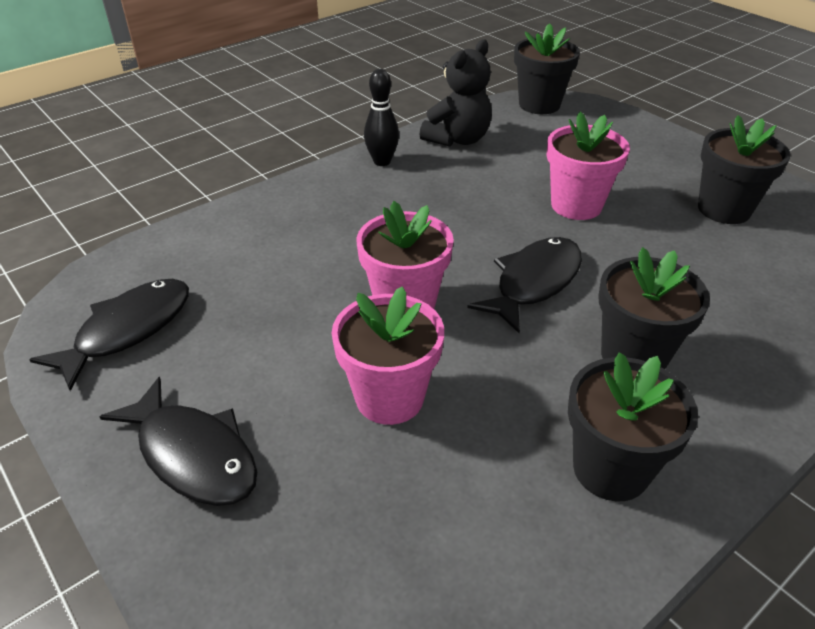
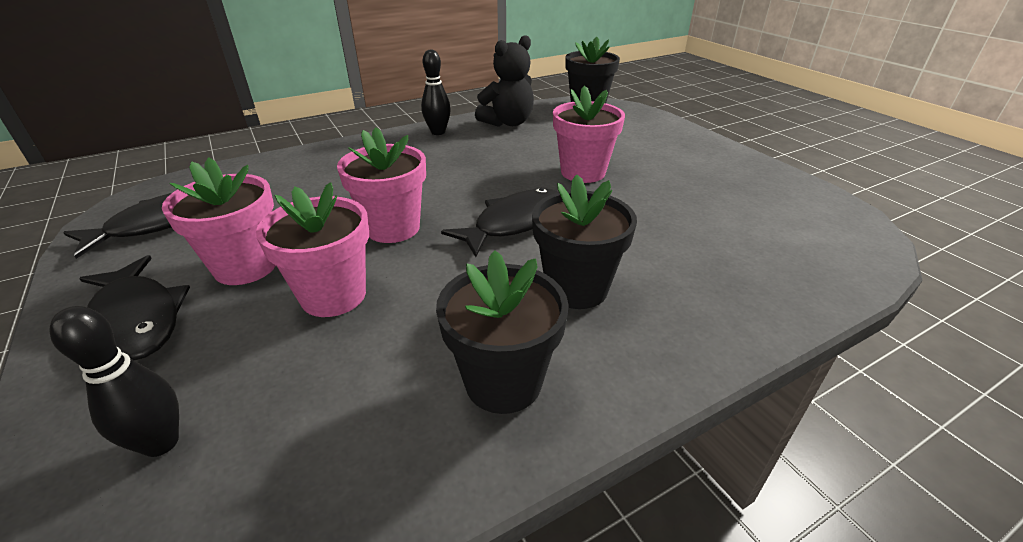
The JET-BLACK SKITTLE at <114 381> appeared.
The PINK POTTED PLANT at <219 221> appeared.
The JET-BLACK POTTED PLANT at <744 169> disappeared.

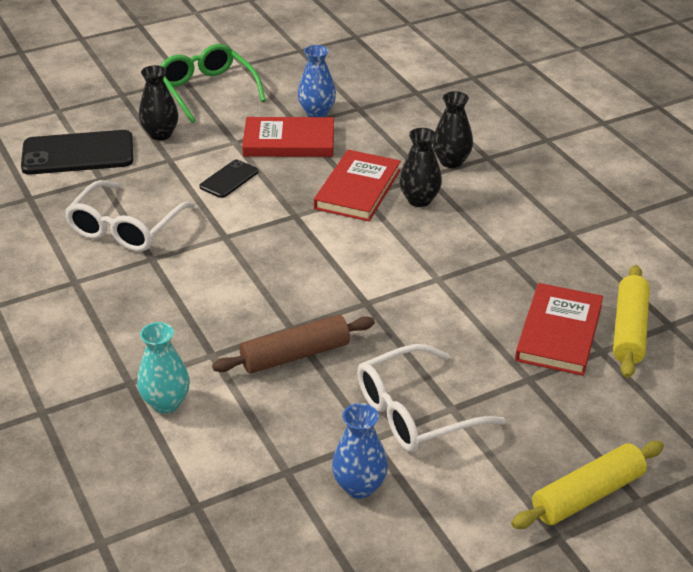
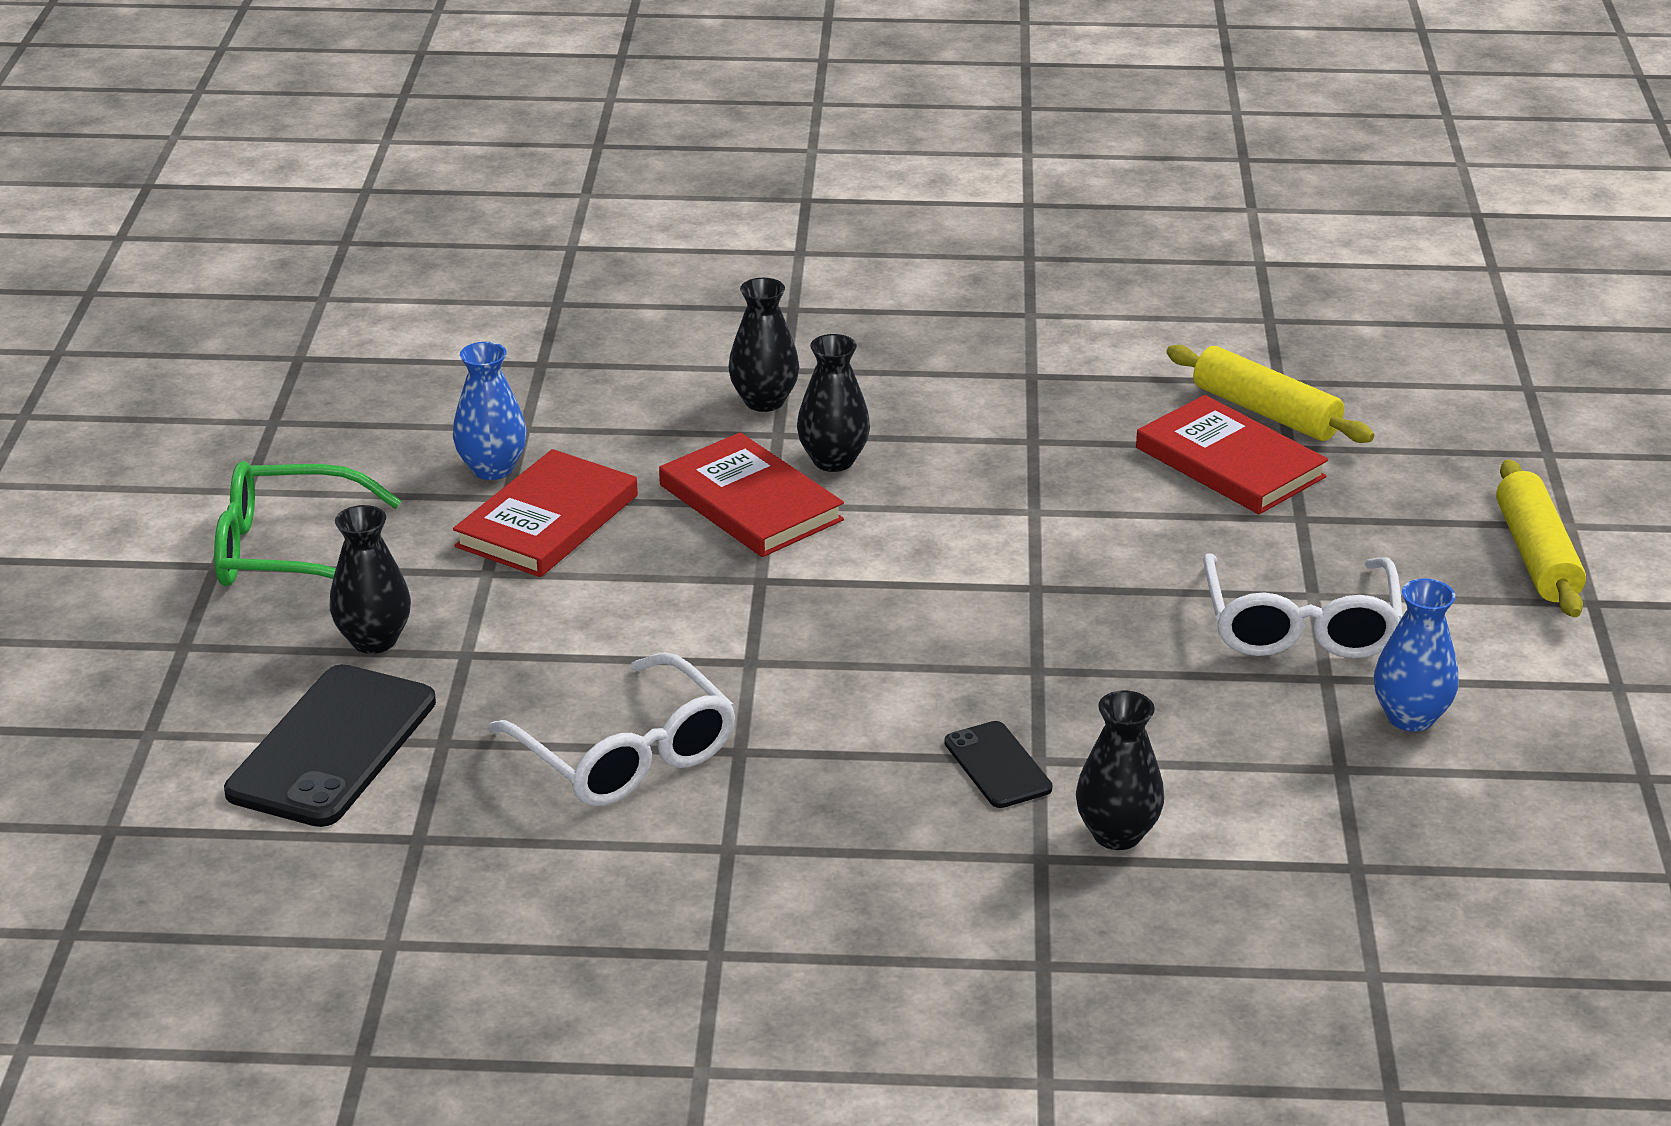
The JET-BLACK PHONE moved from <228 178> to <998 764>.
The TURQUOISE VASE at <163 367> became the JET-BLACK VASE at <1120 770>.
The BROWN DOUGH ROLLER at <293 344> disappeared.

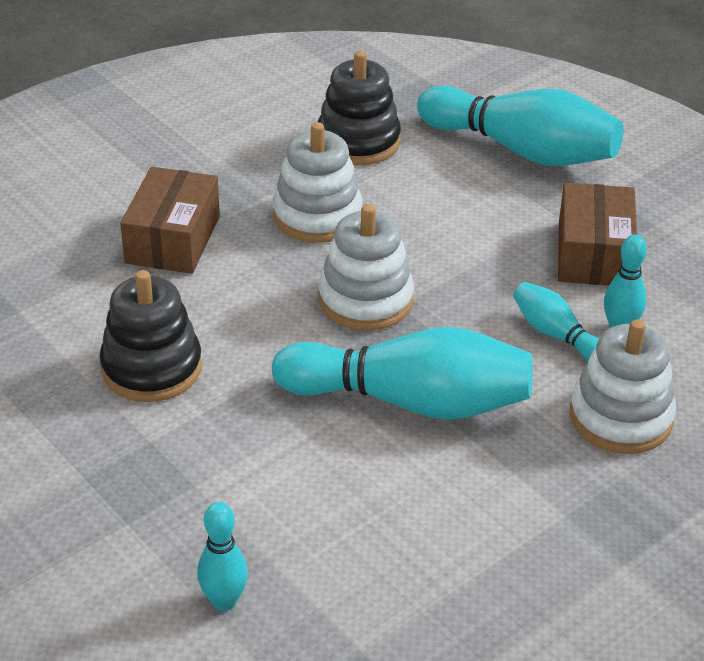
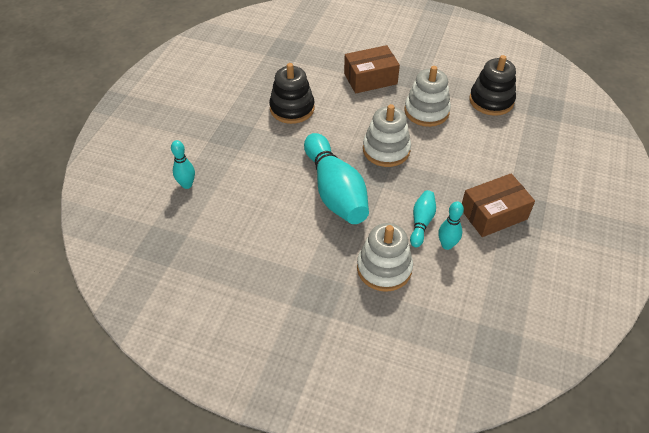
The TURQUOISE SKITTLE at <520 126> disappeared.

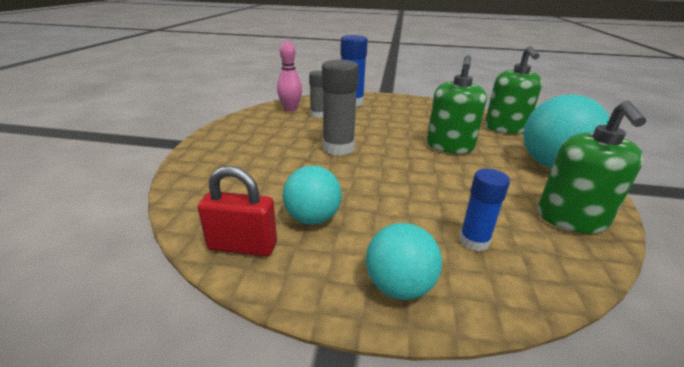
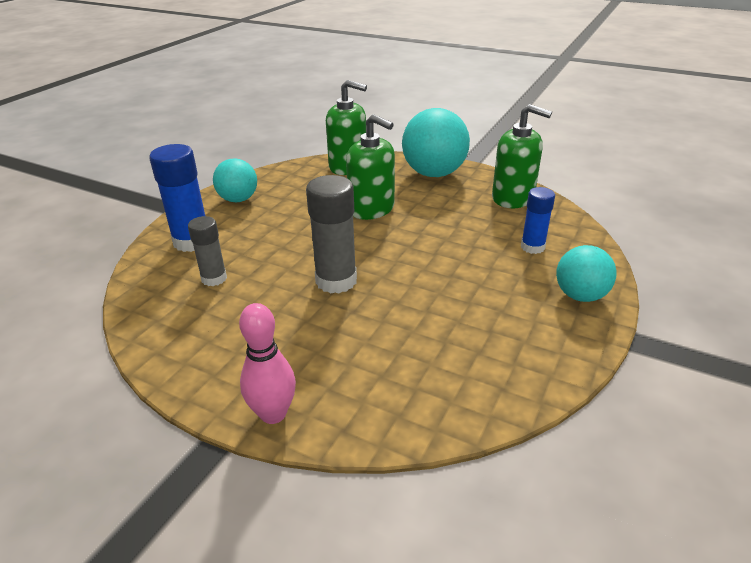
The TURQUOISE PLAY BALL moved from <312 195> to <235 180>.
The PINK SKITTLE moved from <289 76> to <267 363>.
The CRIMSON PADLOCK at <237 211> disappeared.

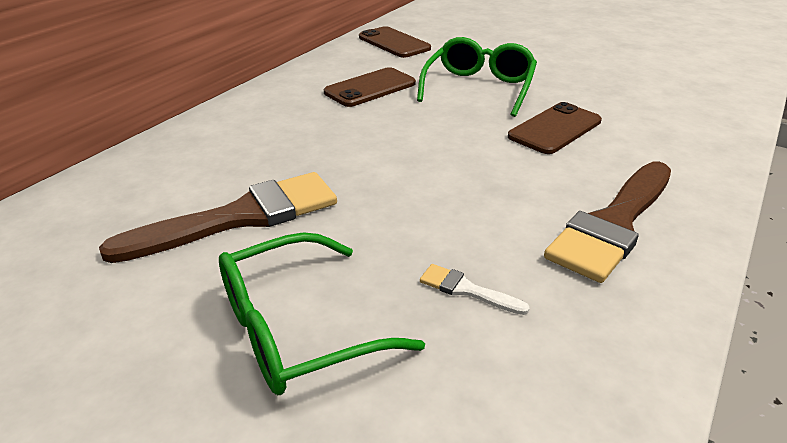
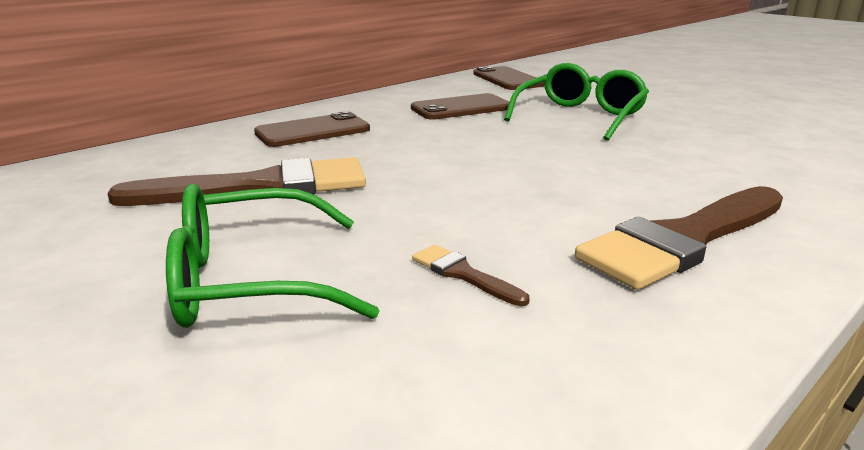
The BROWN PHONE moved from <555 128> to <312 129>.
The SNOW-WHITE PAINTBRUSH at <475 289> became the BROWN PAINTBRUSH at <471 275>.

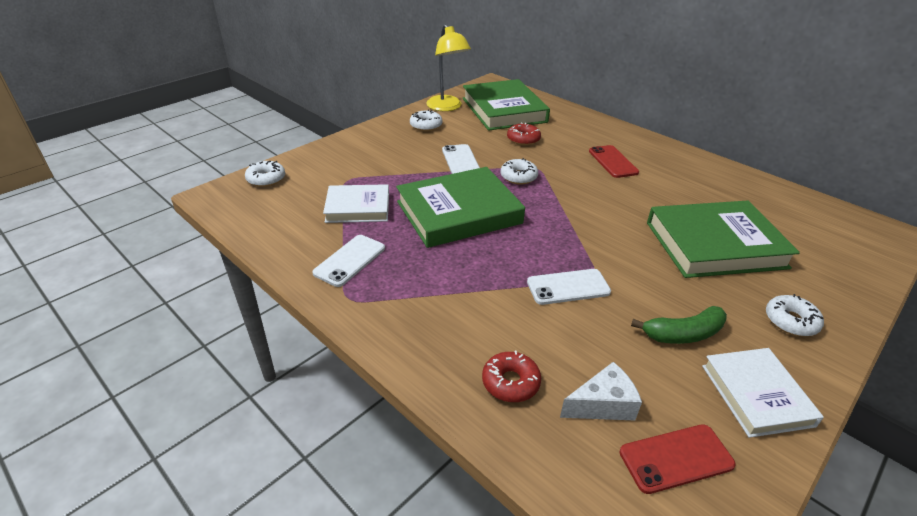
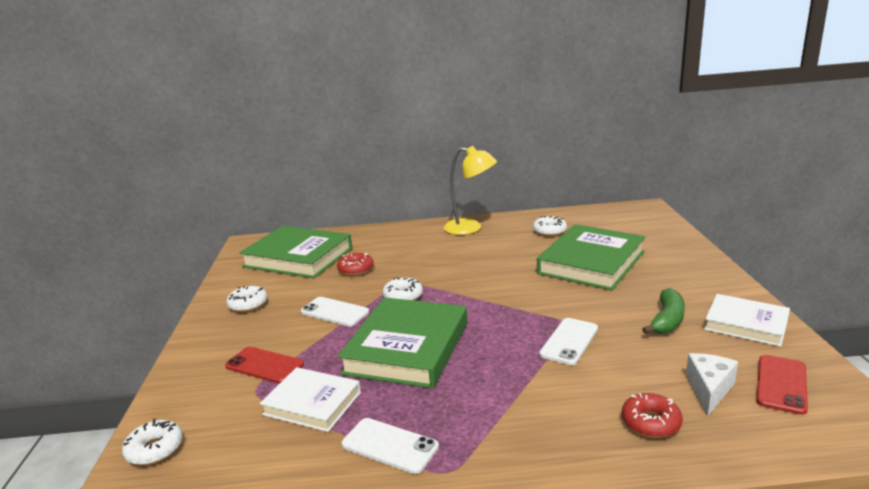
The CRIMSON PHONE moved from <614 161> to <264 365>.
The SNOW-WHITE HARDBACK at <356 203> turned 75 degrees clockwise.
The SNOW-WHITE PHONE at <348 261> turned 45 degrees counterclockwise.
The YELLOW DESK LAMP moved from <448 67> to <470 190>.
The SNOW-WHITE GLAZED DONUT moved from <795 315> to <550 226>.

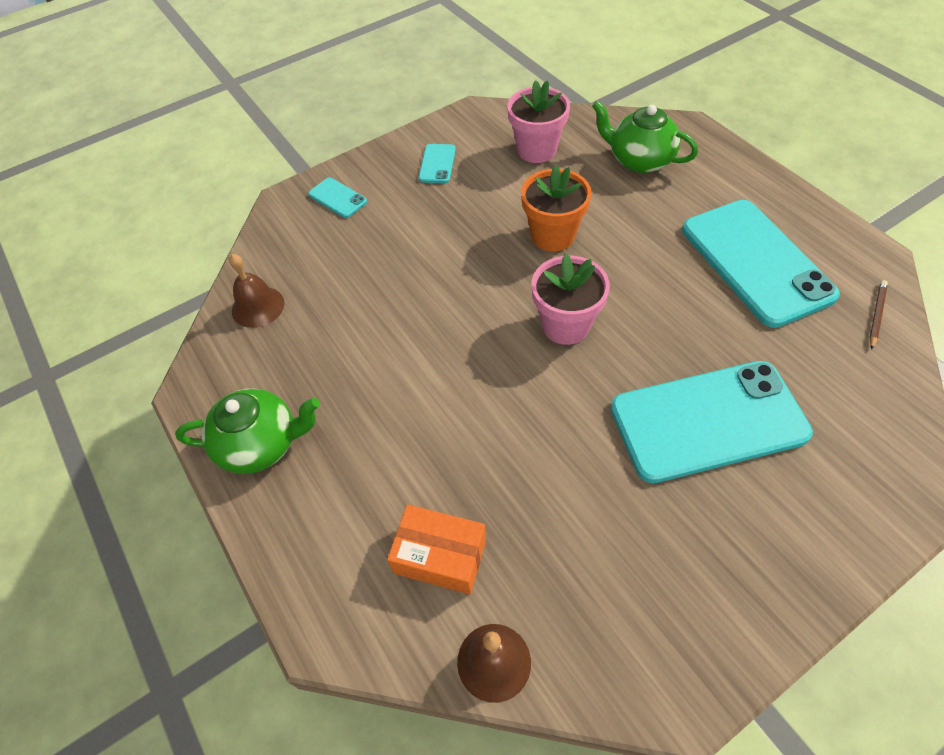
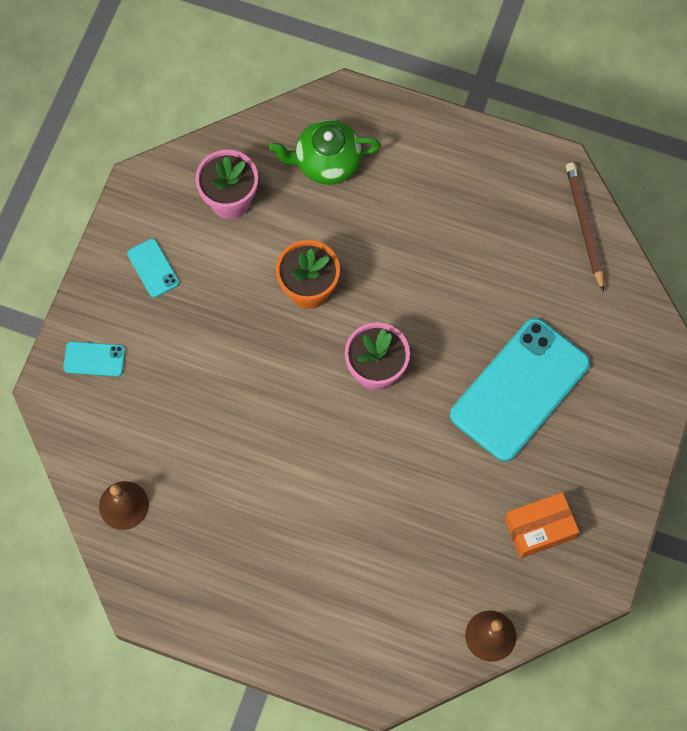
The ORANGE PACKAGE moved from <436 549> to <542 525>.
The BROWN PENCIL at <879 315> changed to 1.81 times the size.
The GREEN TEAPOT at <247 431> disappeared.
The TURQUOISE PHONE at <761 264> disappeared.

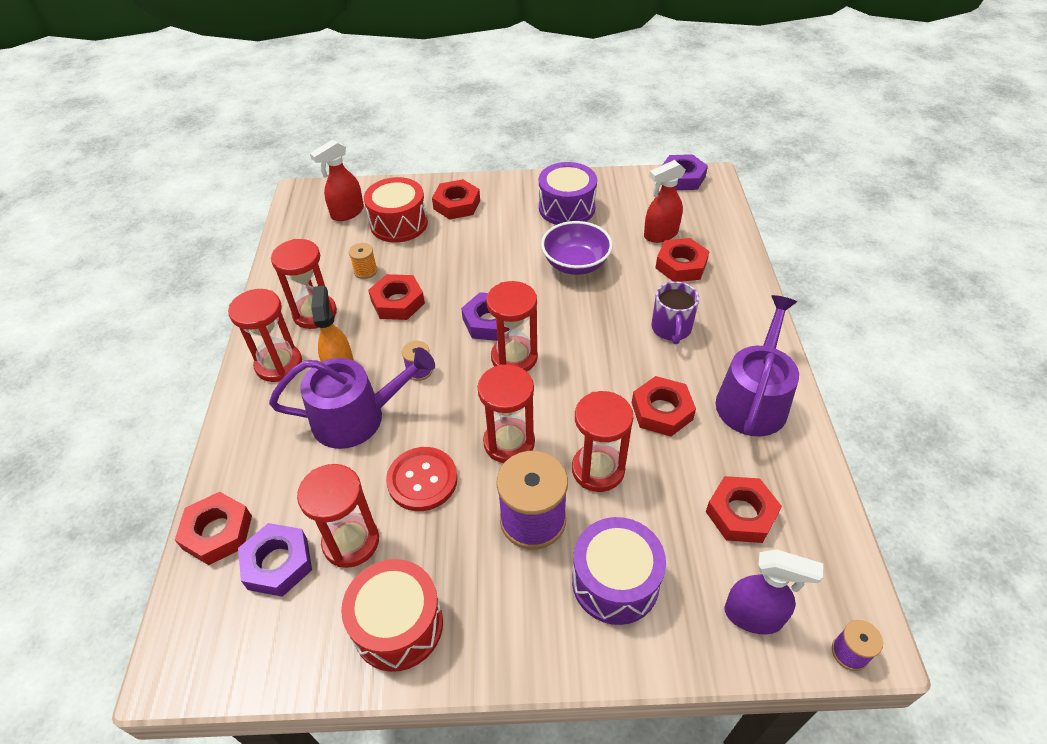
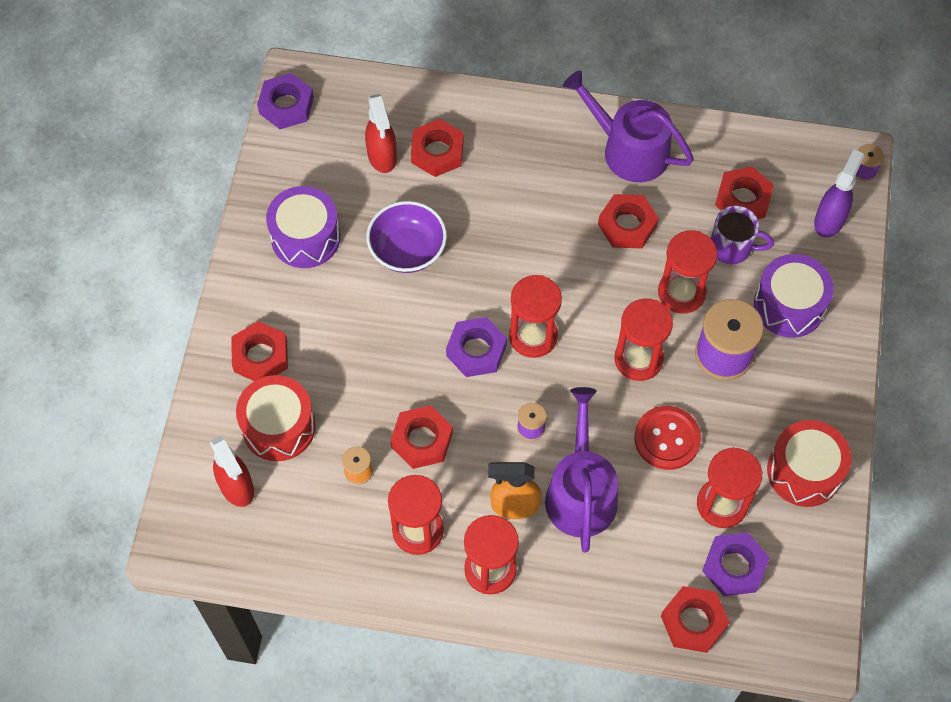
The VIOLET TEA MUG moved from <675 312> to <742 234>.

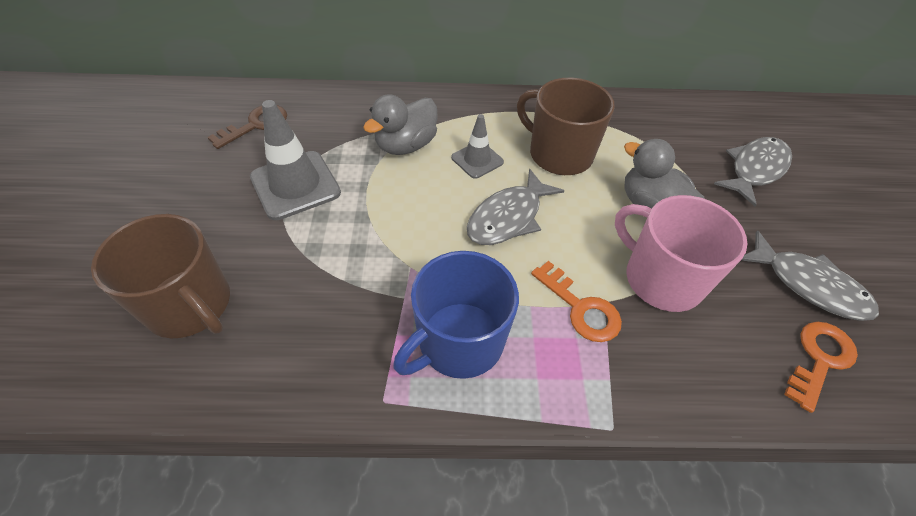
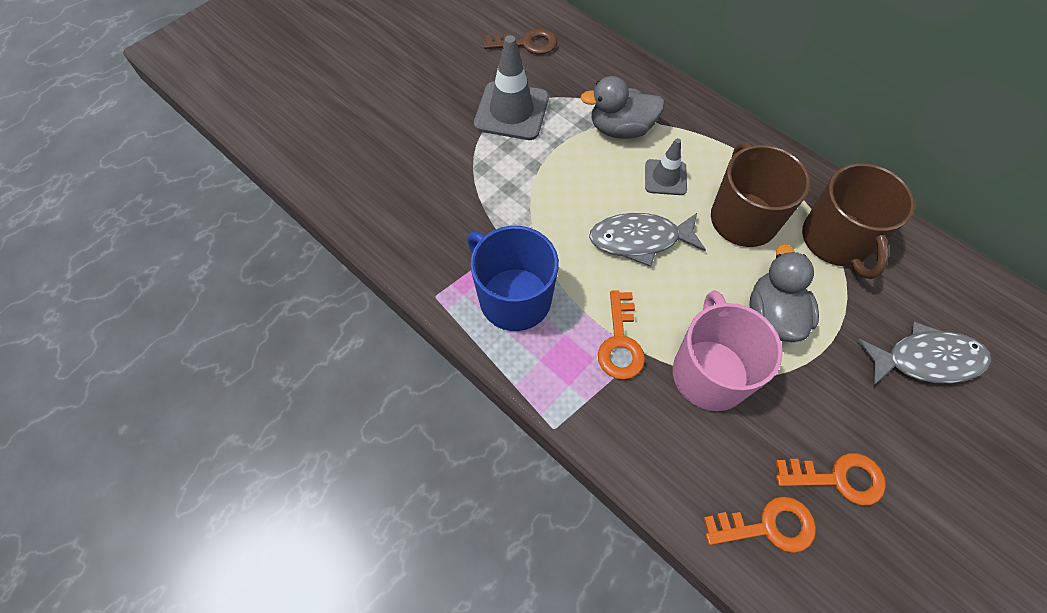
The COBALT TEA MUG at <456 315> turned 45 degrees clockwise.
The GREY FISH at <810 275> was replaced by the ORANGE KEY at <830 479>.
The BROWN TEA MUG moved from <160 276> to <858 221>.

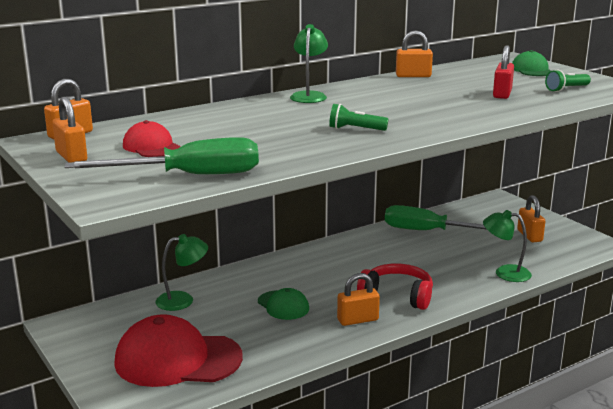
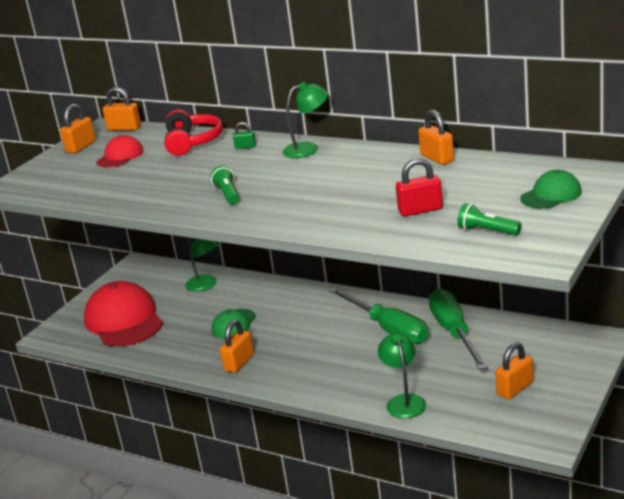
The CRIMSON HEADSET moved from <395 286> to <194 133>.
The ORANGE PADLOCK at <358 299> turned 75 degrees clockwise.
The GREEN PADLOCK at <244 135> appeared.
The GREEN SCREWDRIVER moved from <162 155> to <379 315>.

